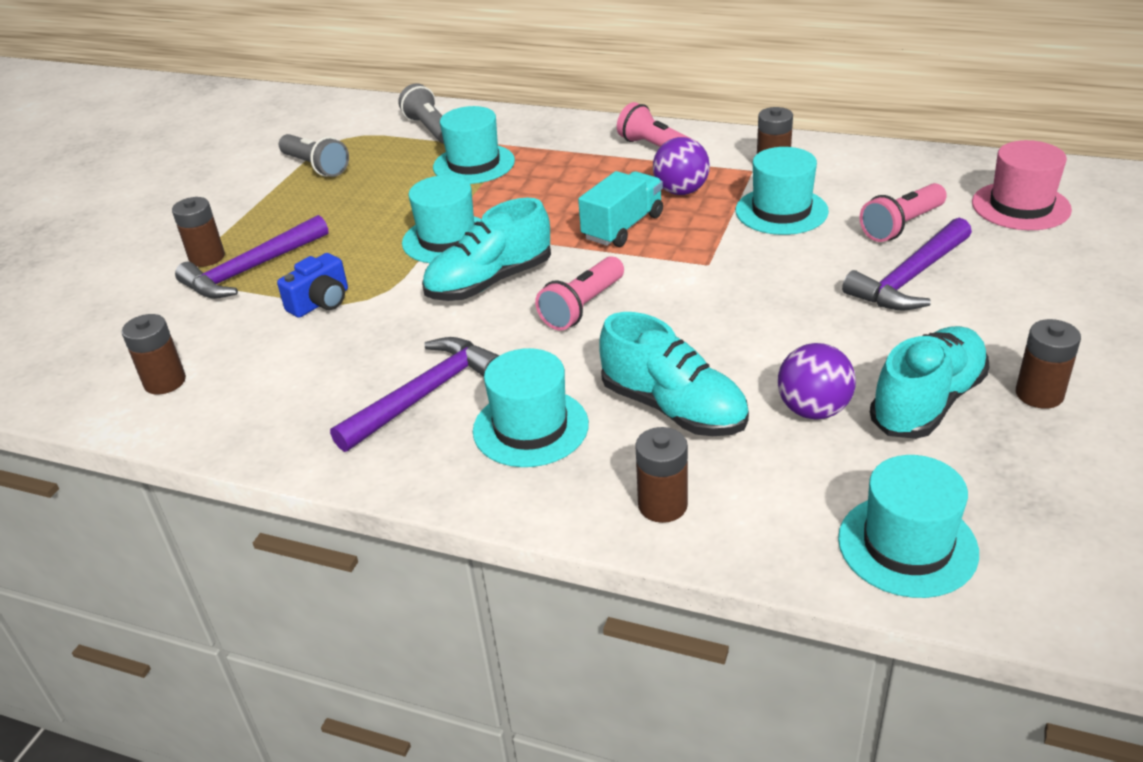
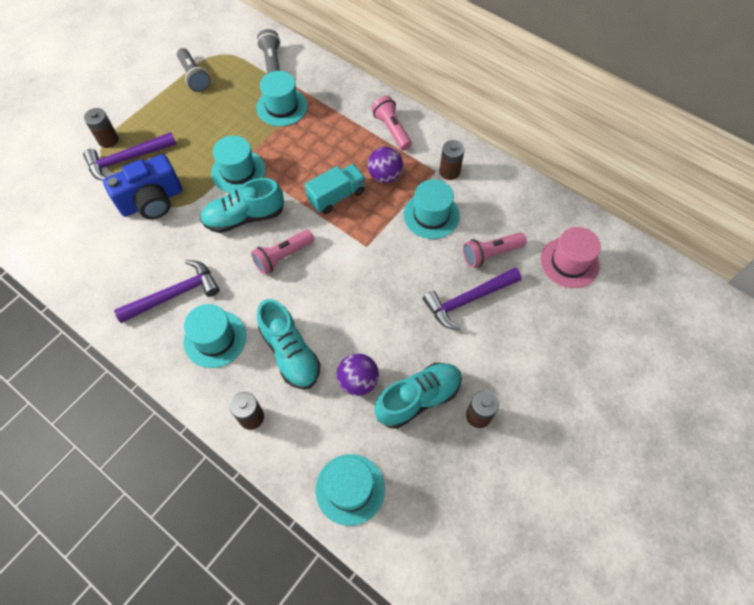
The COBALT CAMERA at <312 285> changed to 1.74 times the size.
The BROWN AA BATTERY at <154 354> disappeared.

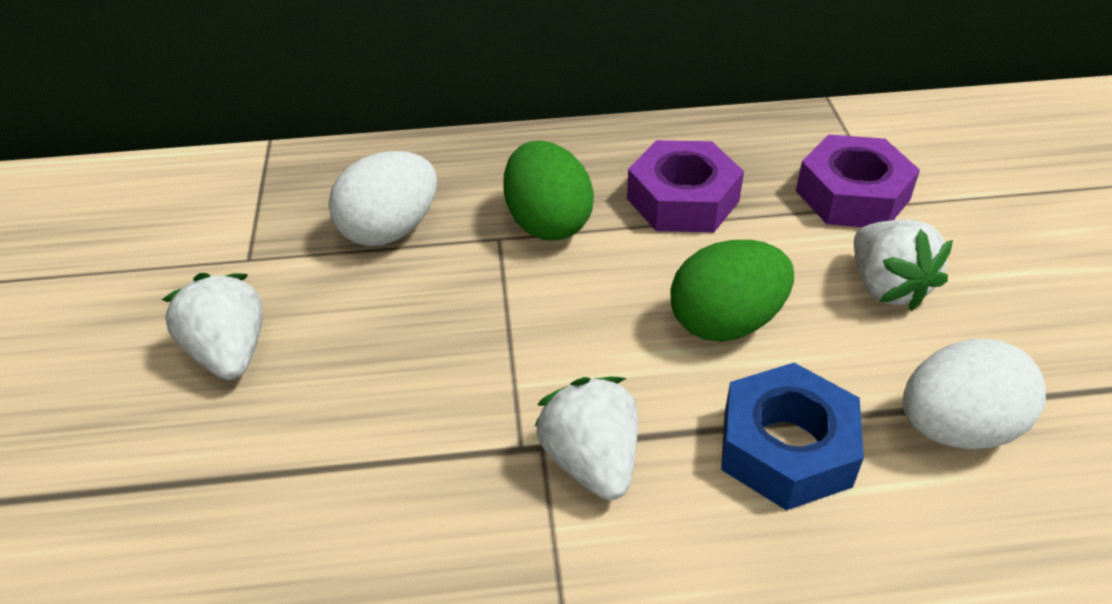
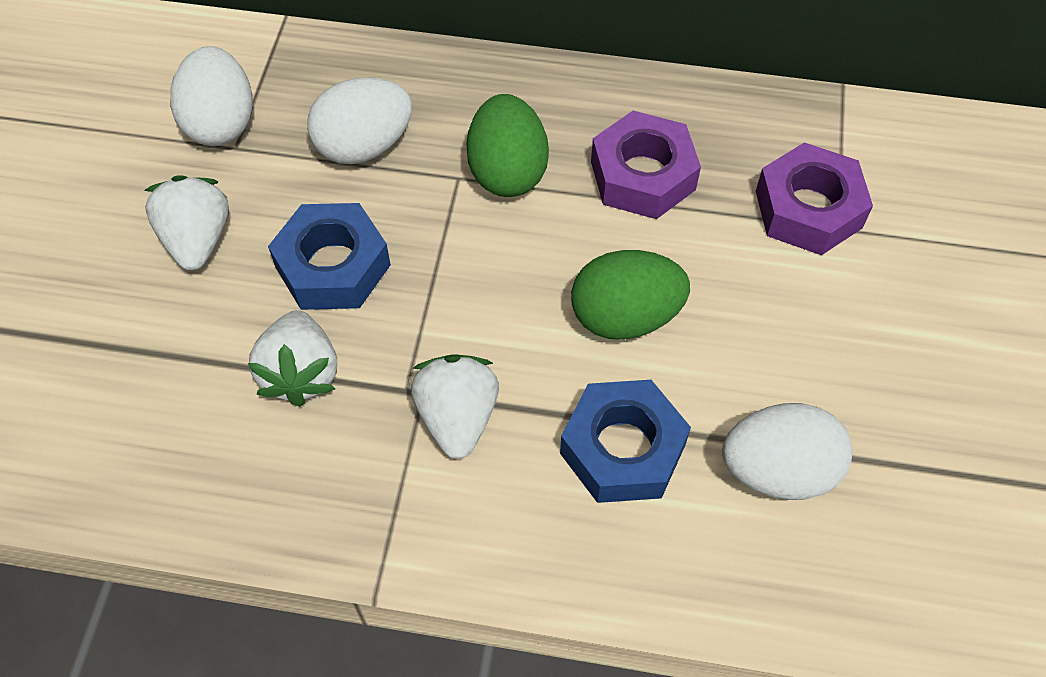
The SNOW-WHITE EGG at <211 96> appeared.
The SNOW-WHITE STRAWBERRY moved from <903 265> to <292 358>.
The COBALT NUT at <329 256> appeared.

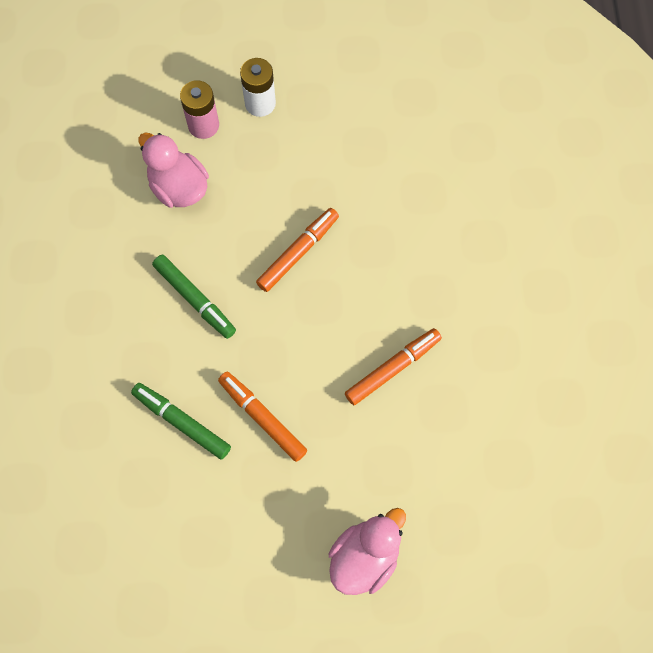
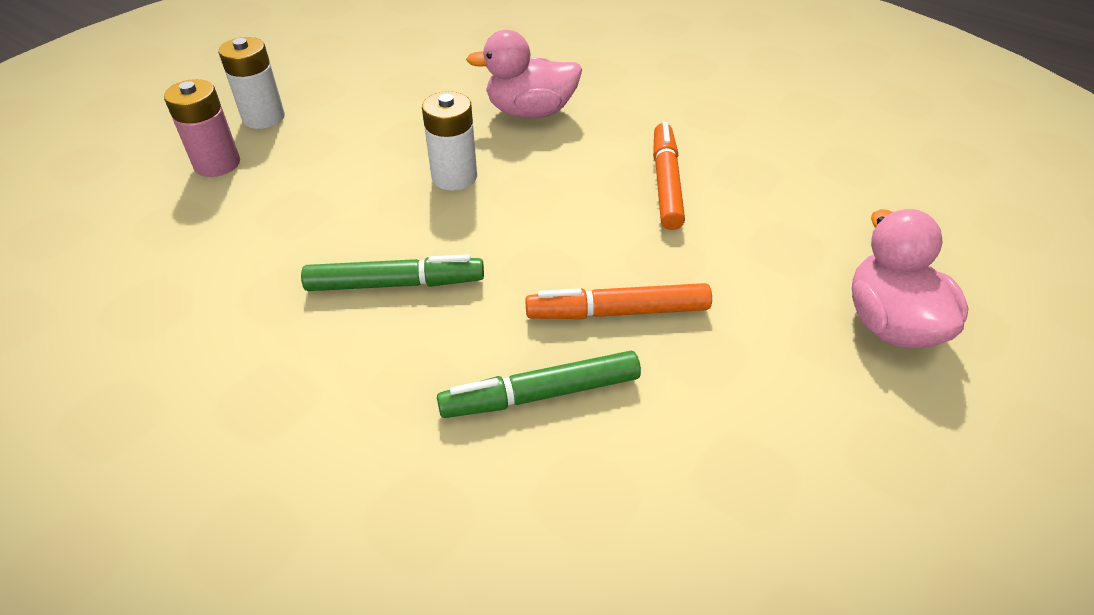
The ORANGE MARKER at <297 250> was replaced by the SNOW-WHITE AA BATTERY at <449 141>.
The PINK TOY DUCK moved from <173 170> to <524 74>.

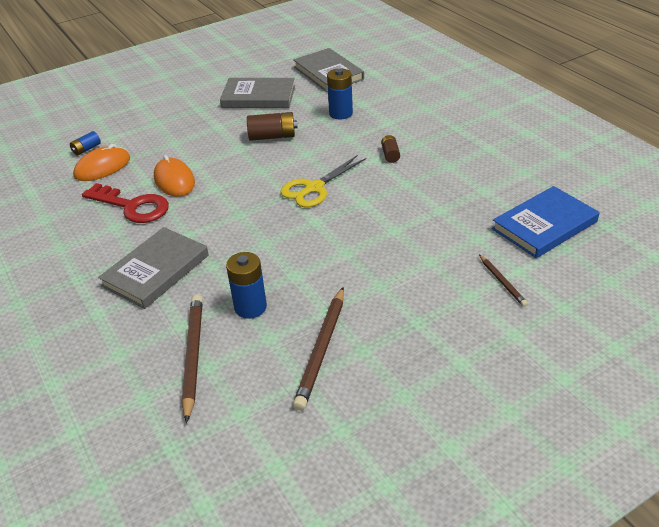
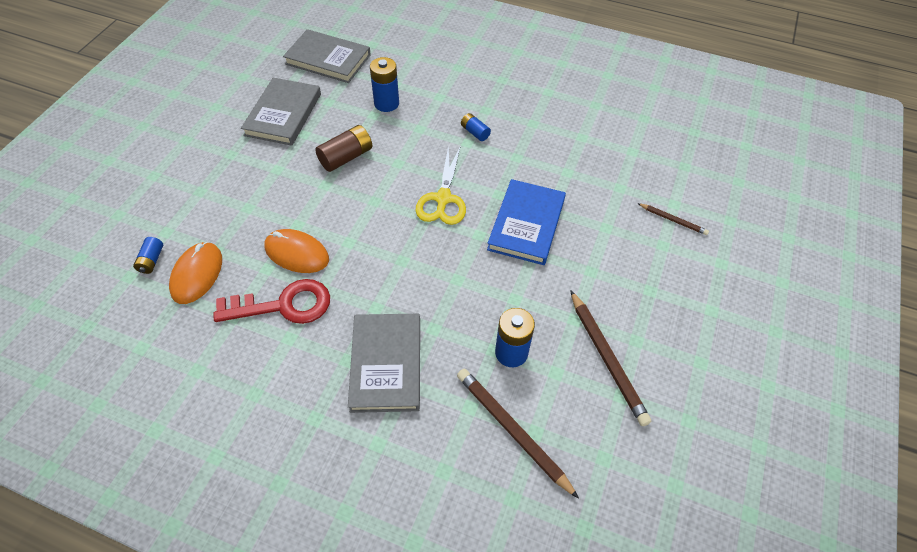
The GREY HARDBACK at <257 93> turned 45 degrees counterclockwise.
The BROWN AA BATTERY at <390 149> became the COBALT AA BATTERY at <476 127>.
The COBALT HARDBACK moved from <545 222> to <526 222>.

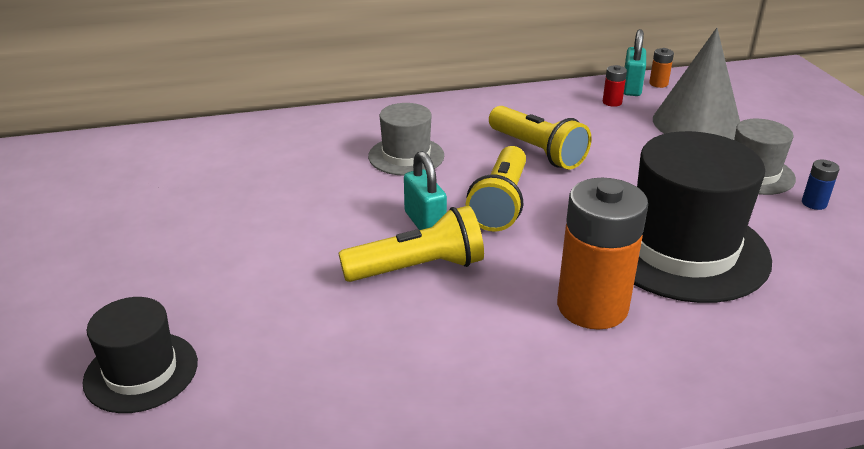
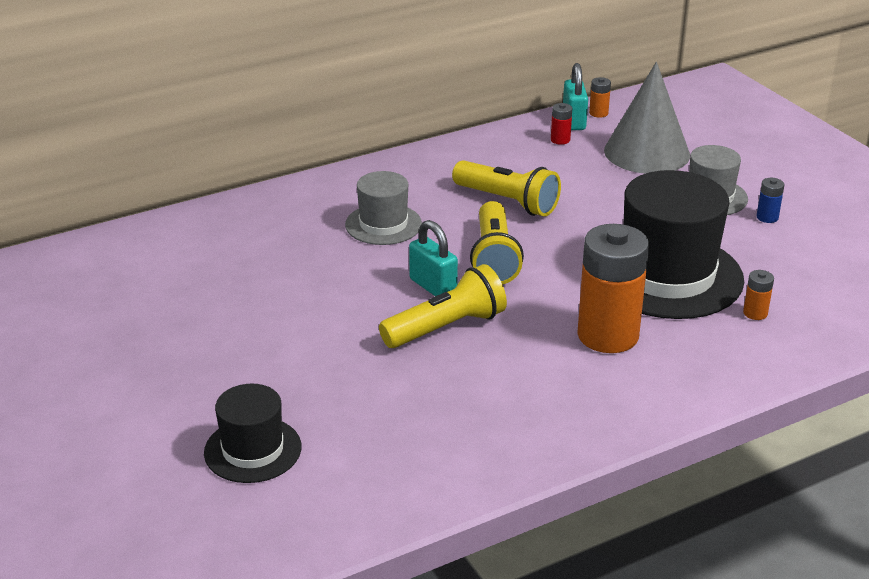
The ORANGE AA BATTERY at <758 295> appeared.

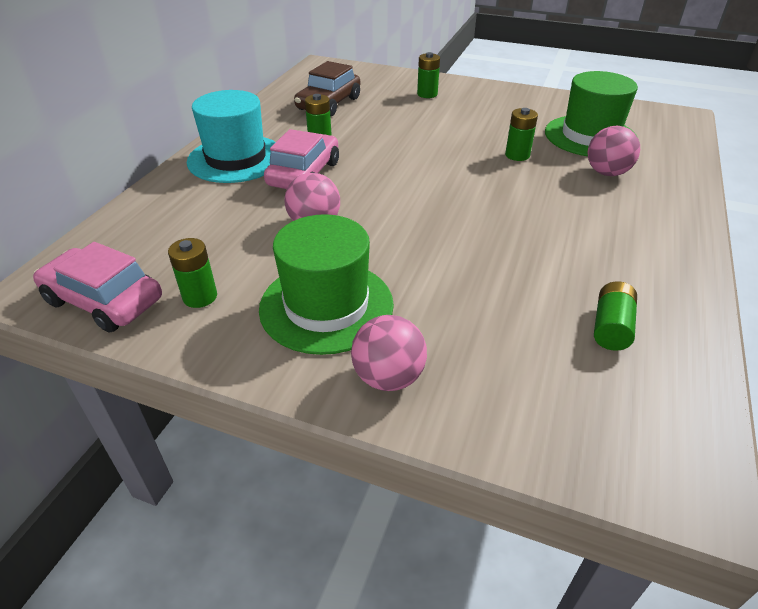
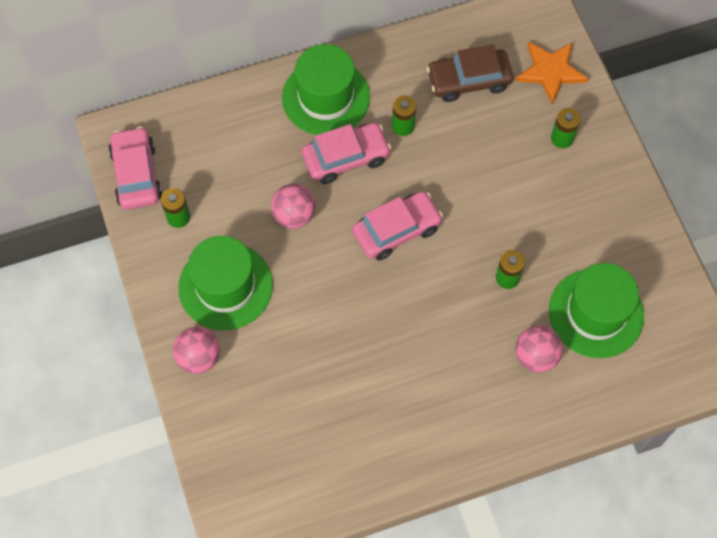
The TURQUOISE HAT at <231 136> became the GREEN HAT at <326 89>.
The PINK CAR at <397 226> appeared.
The ORANGE FIVE-POINTED STAR at <552 73> appeared.
The GREEN AA BATTERY at <615 316> disappeared.

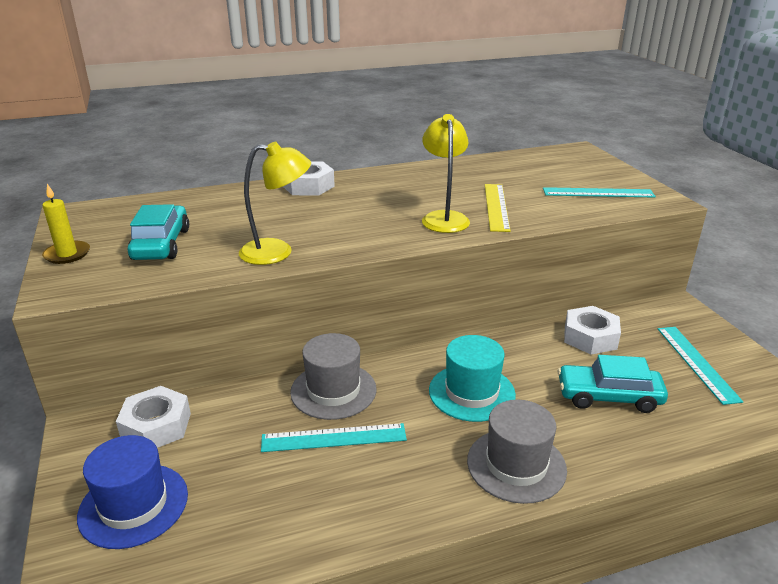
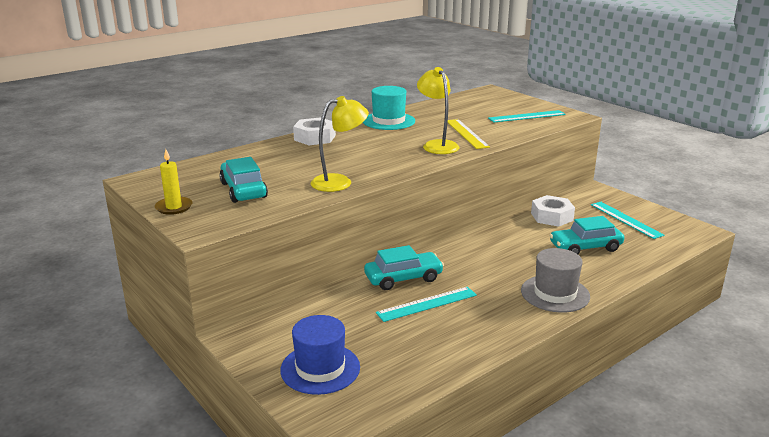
The TURQUOISE HAT moved from <472 378> to <389 108>.
The GREY HAT at <333 376> was replaced by the TURQUOISE CAR at <404 267>.
The SNOW-WHITE NUT at <153 417> disappeared.

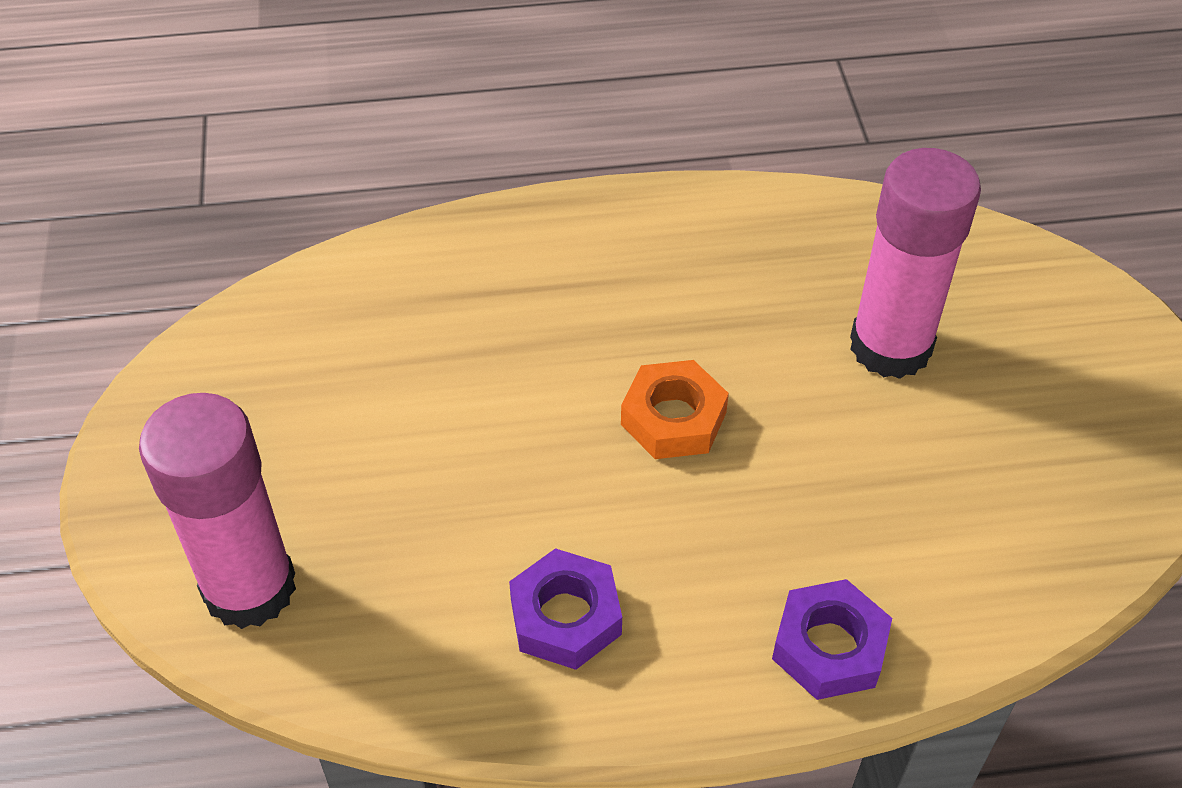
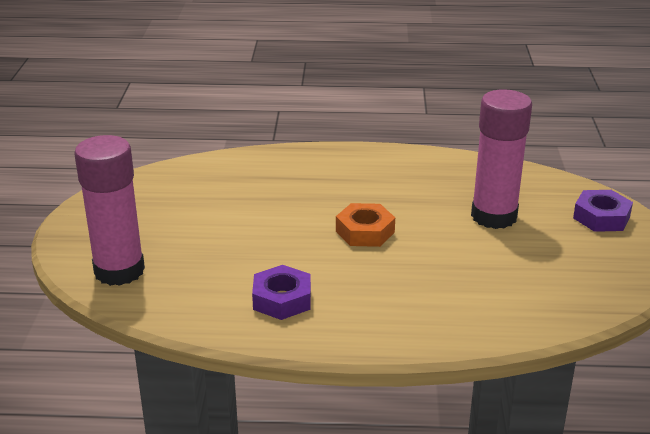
The VIOLET NUT moved from <832 639> to <603 211>.

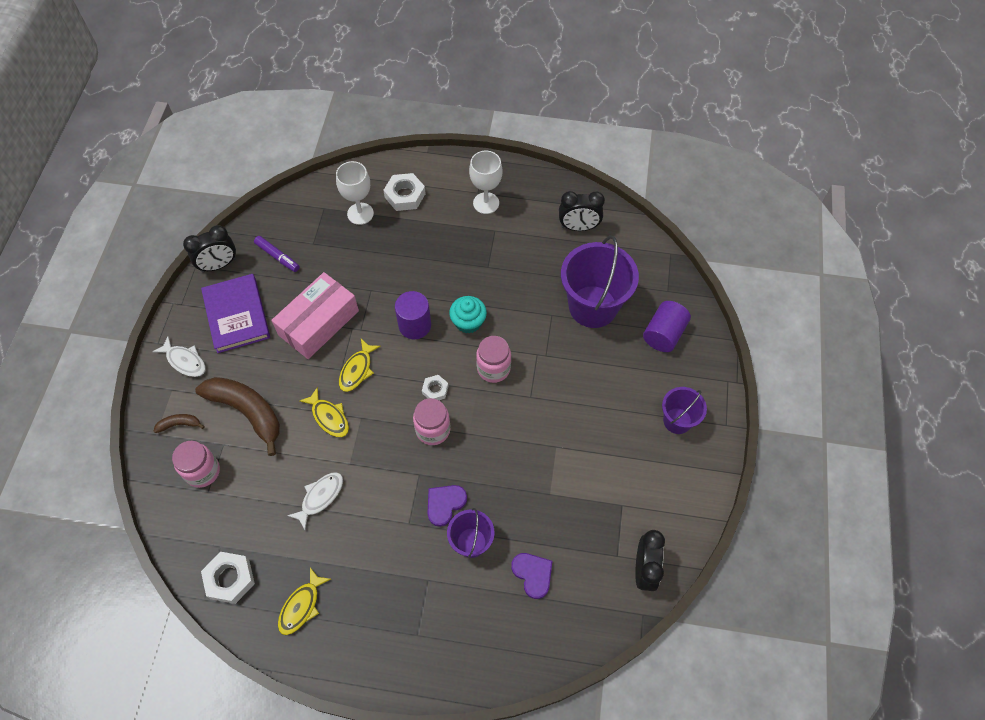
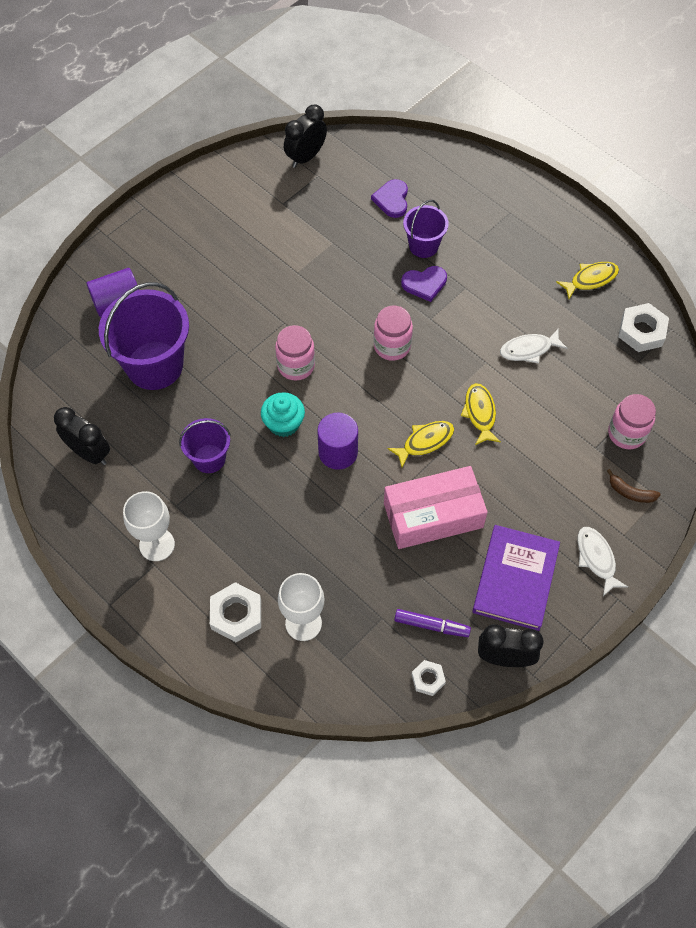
The VIOLET BUCKET moved from <684 410> to <205 445>.
The VIOLET MARKER at <277 254> turned 120 degrees clockwise.
The SNOW-WHITE NUT moved from <435 387> to <428 678>.
The BROWN BANANA FRUIT at <237 416> disappeared.

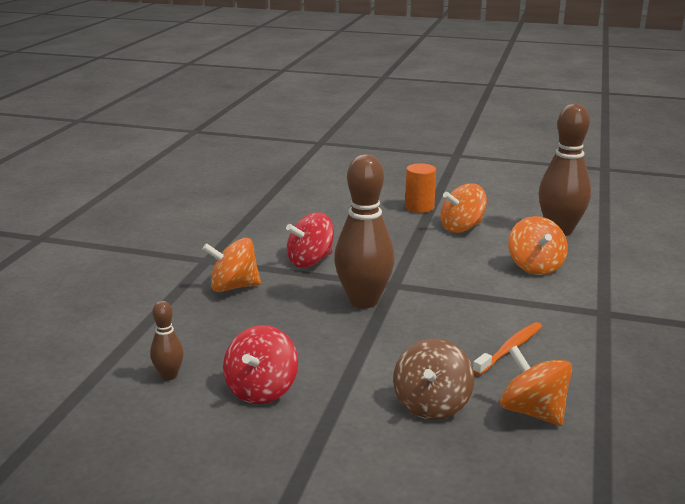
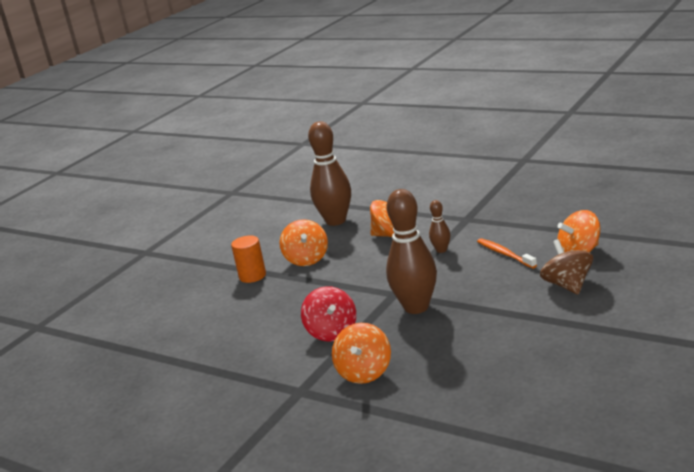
The BROWN SKITTLE moved from <167 340> to <439 226>.
The BROWN TOY TOP at <433 379> turned 135 degrees counterclockwise.
The CRIMSON TOY TOP at <260 364> disappeared.

